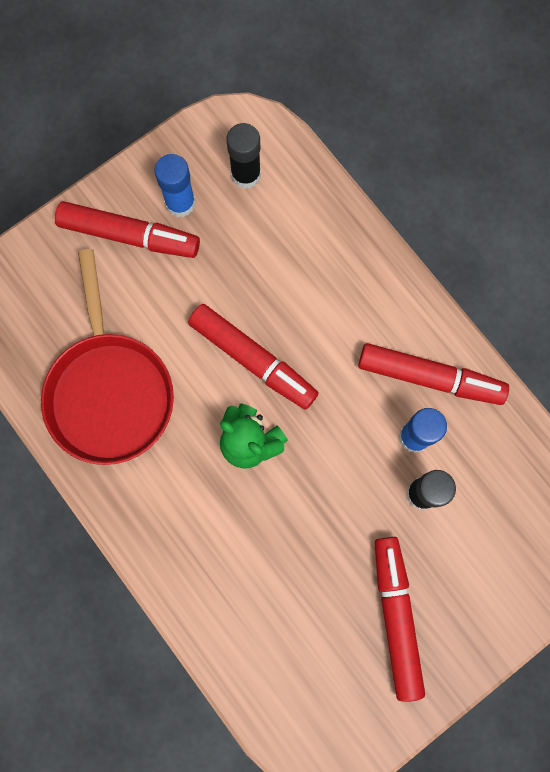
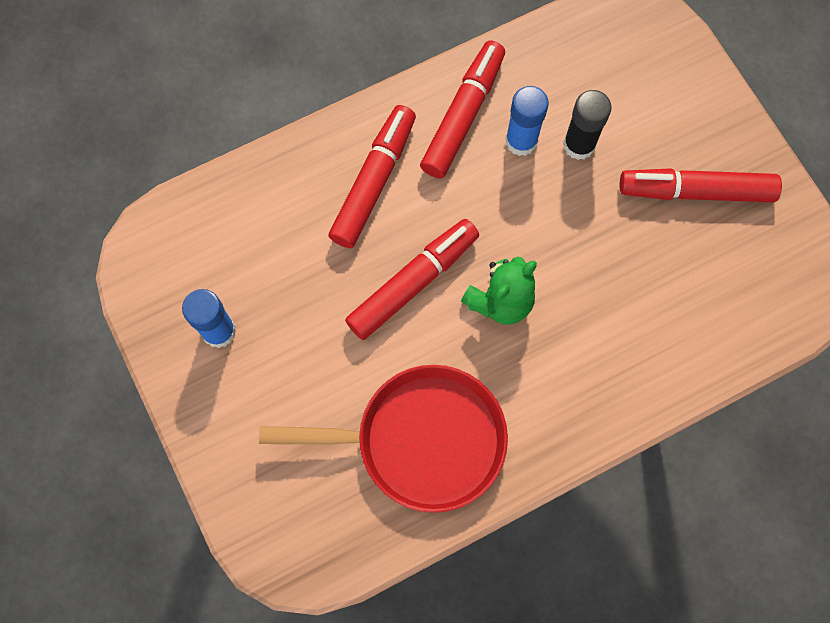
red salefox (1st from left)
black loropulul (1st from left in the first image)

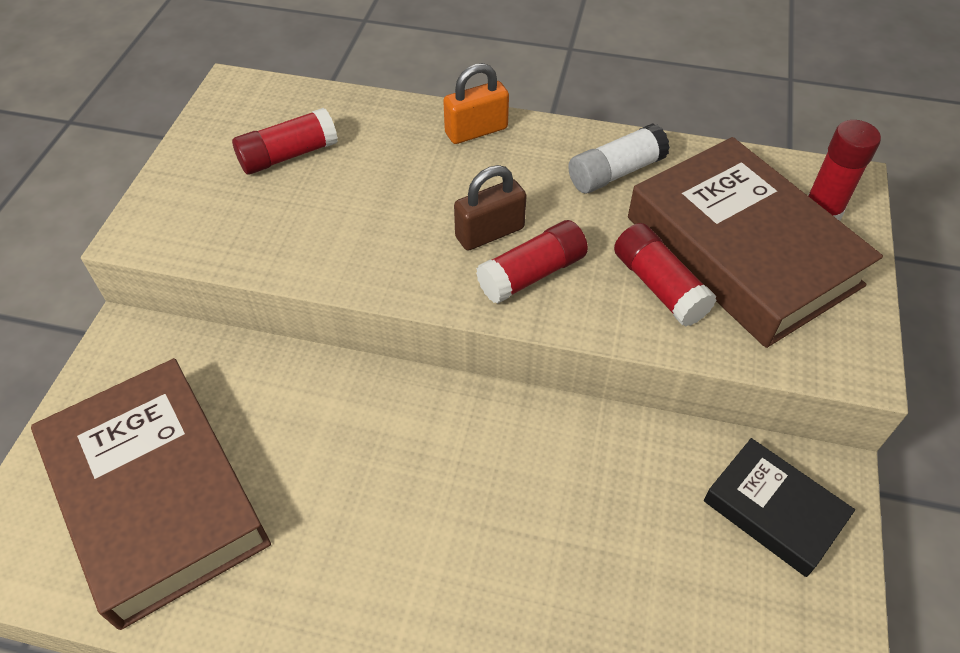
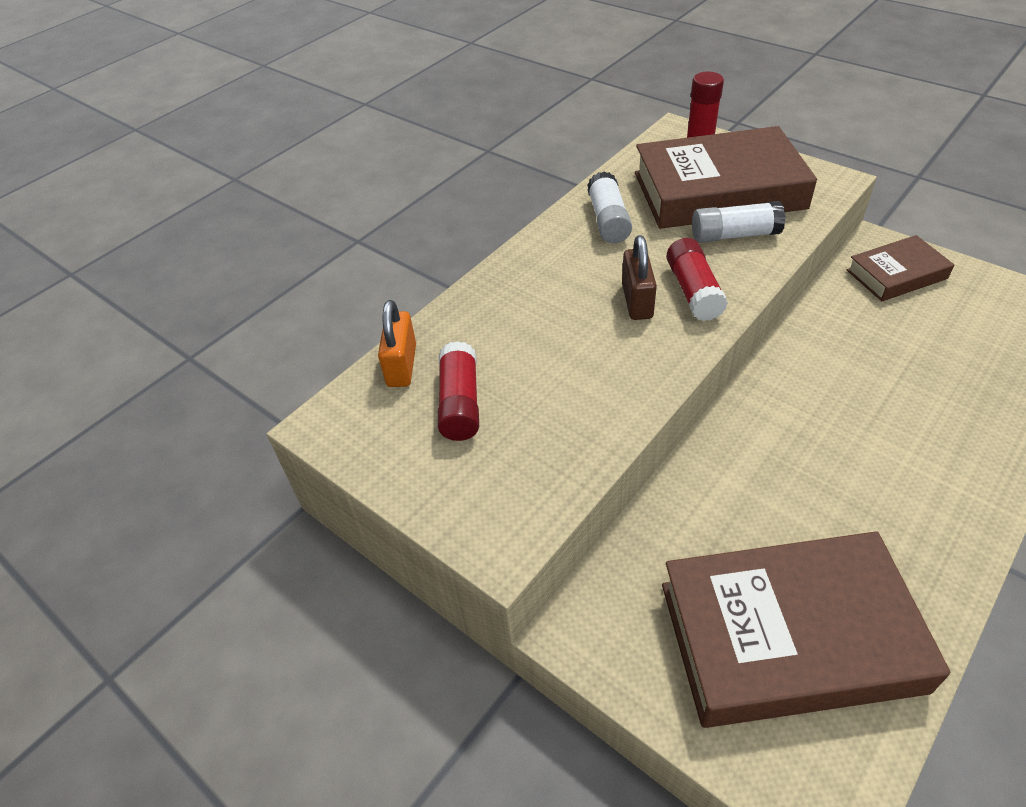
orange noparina
white loropulul (2nd from left)
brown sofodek (3rd from left)

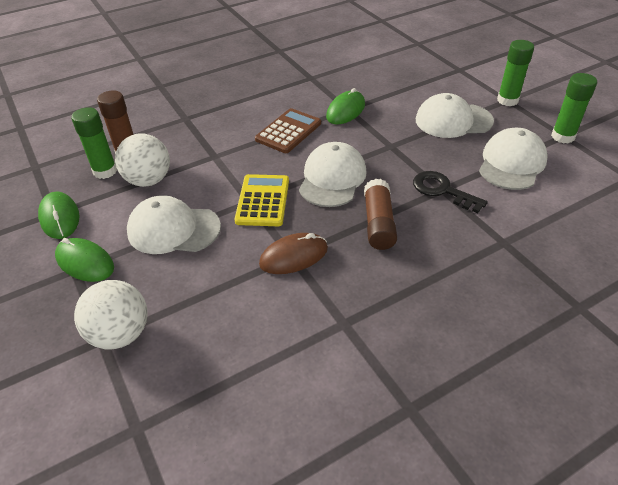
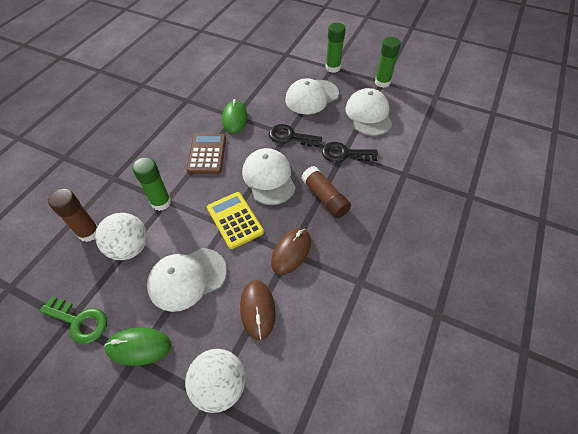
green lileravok
green loropulul (1st from left)
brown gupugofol (1st from left)
black lileravok (1st from left)

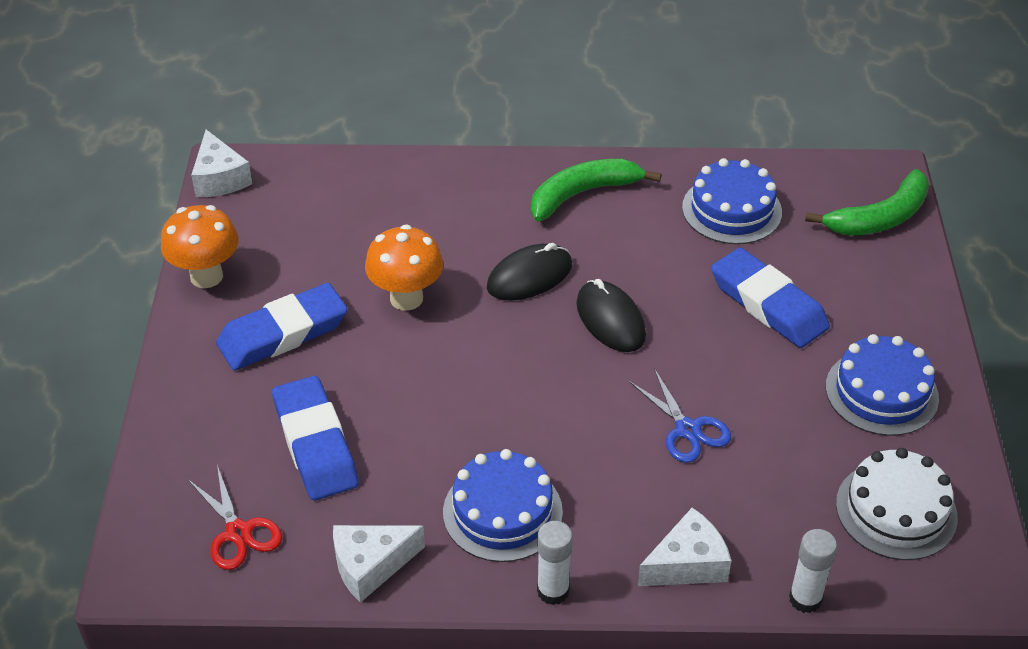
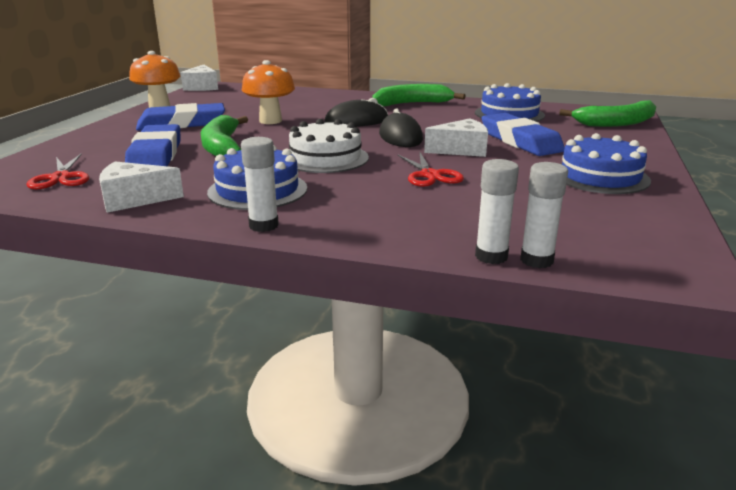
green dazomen (1st from left)
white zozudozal
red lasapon (2nd from left)
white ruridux (3rd from left)
white loropulul (3rd from left)

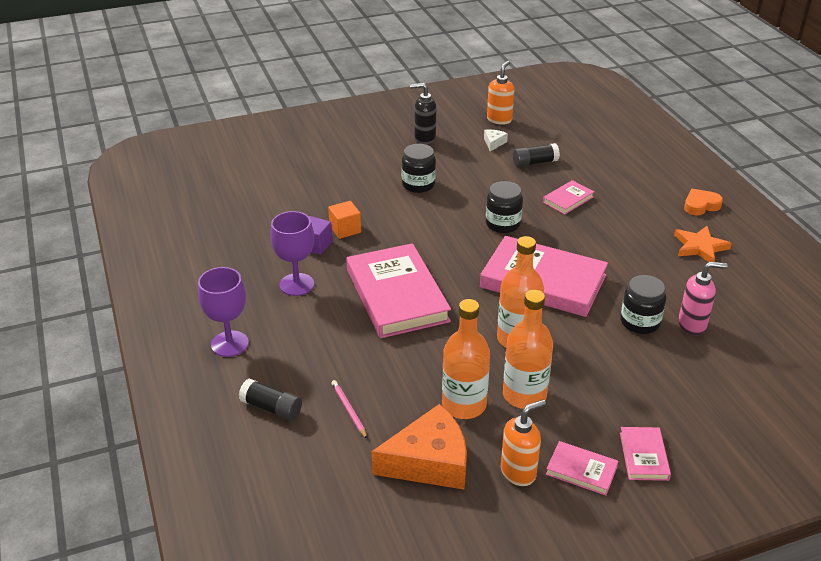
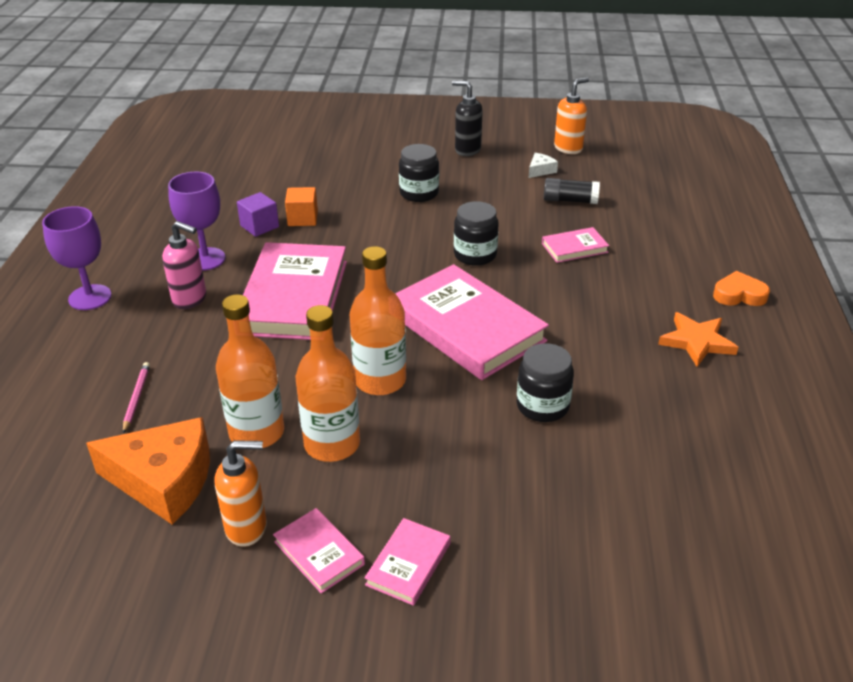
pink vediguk
black loropulul (1st from left in the first image)

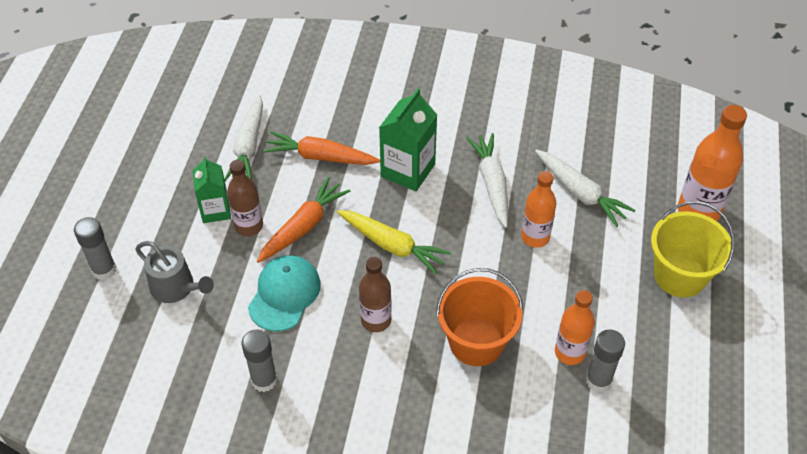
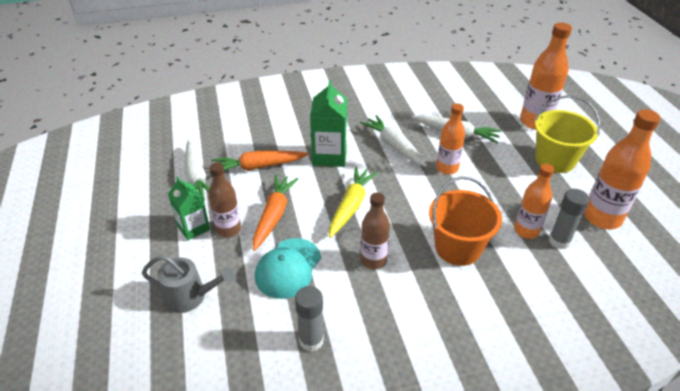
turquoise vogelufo
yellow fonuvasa
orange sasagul (4th from left)
grey loropulul (1st from left in the first image)

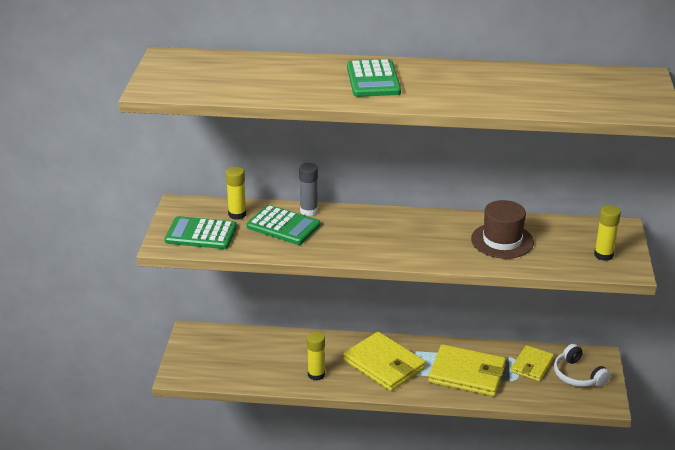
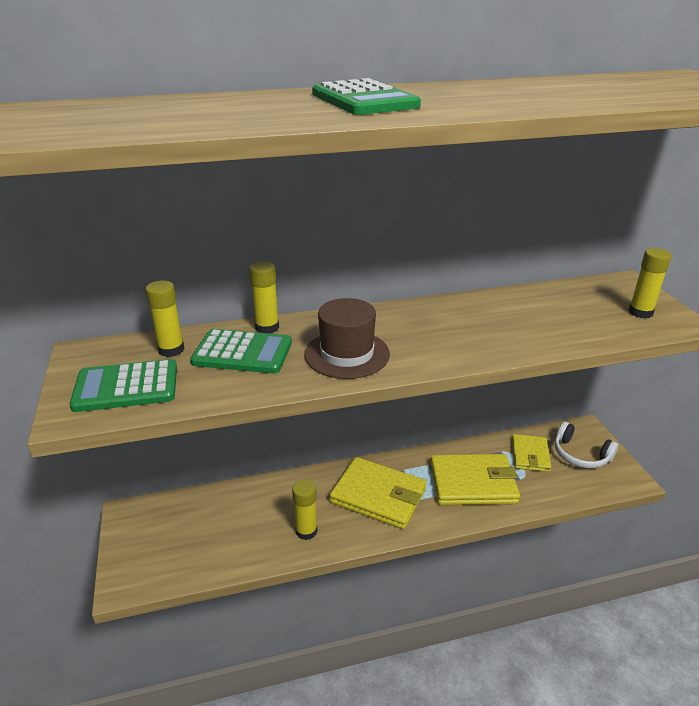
yellow loropulul (2nd from left)
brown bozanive

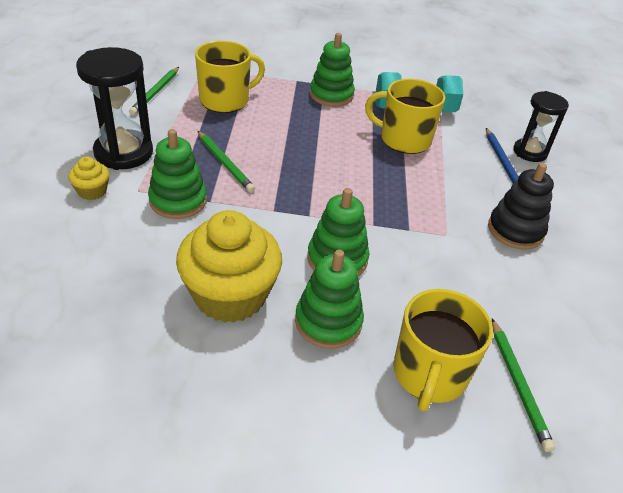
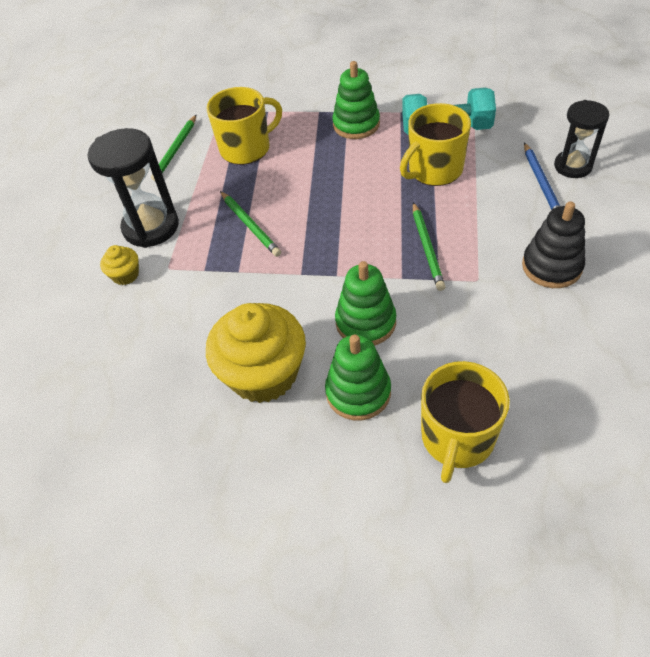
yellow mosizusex (2nd from left)
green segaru (3rd from left)
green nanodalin (1st from left in the first image)

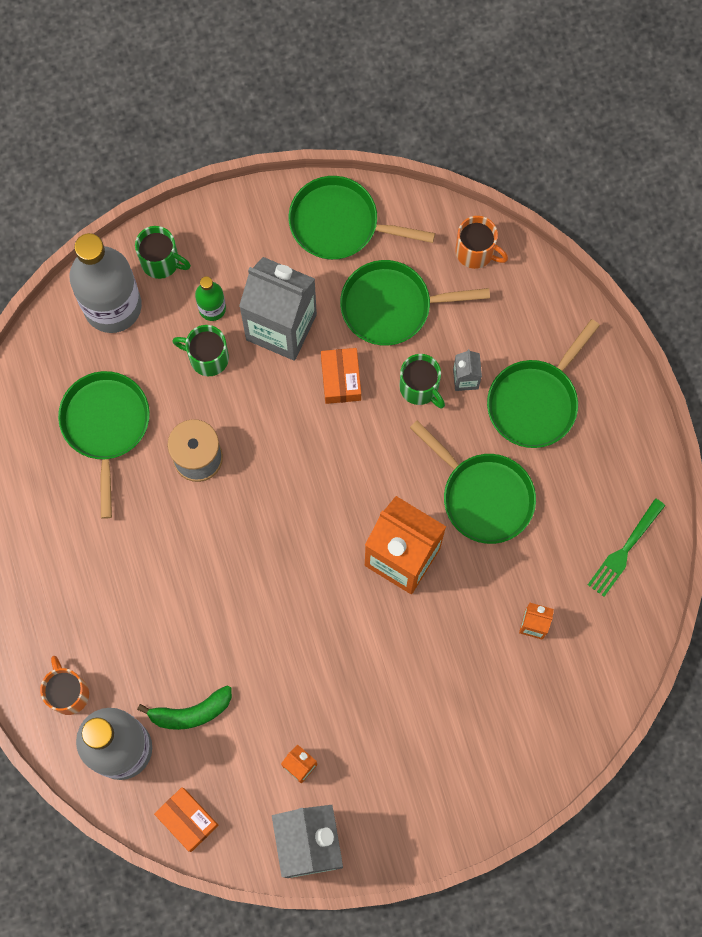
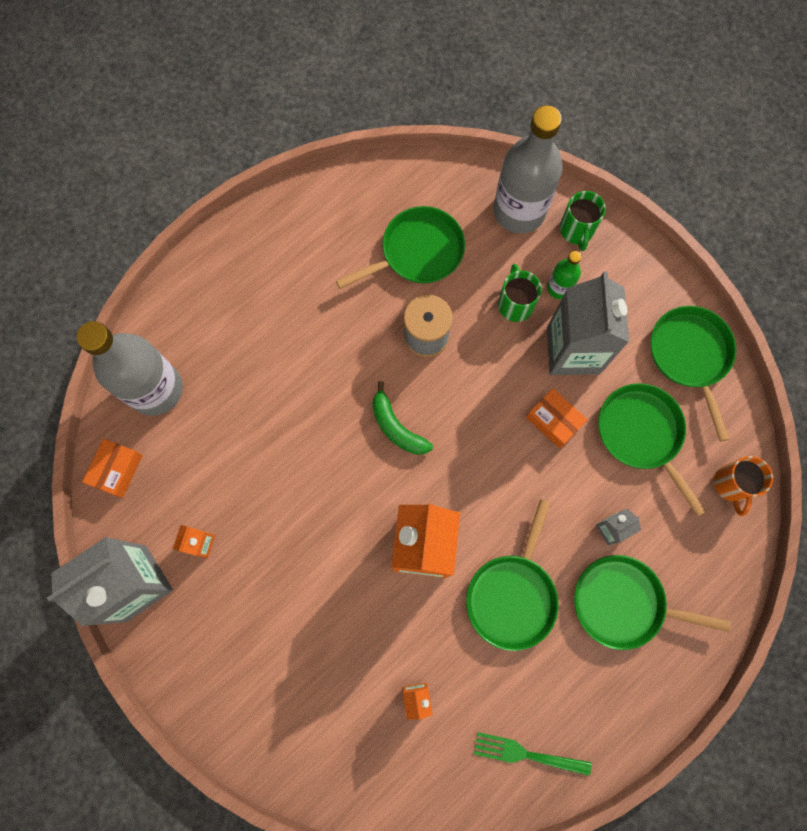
green dazomen
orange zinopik (2nd from left)
orange mosizusex (1st from left in the first image)
green mosizusex (3rd from left in the first image)

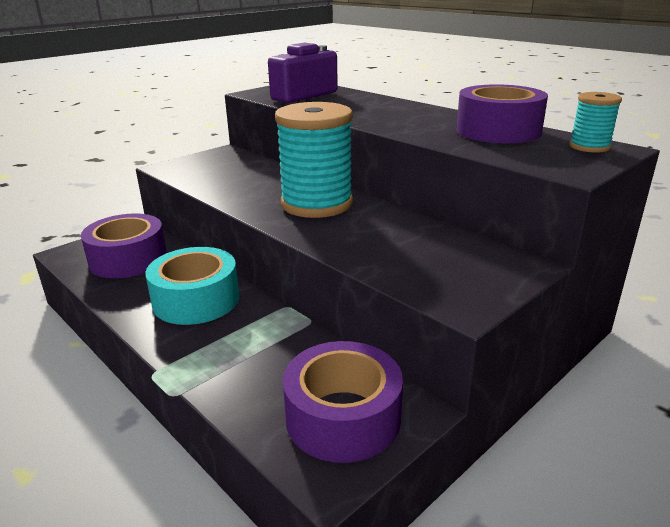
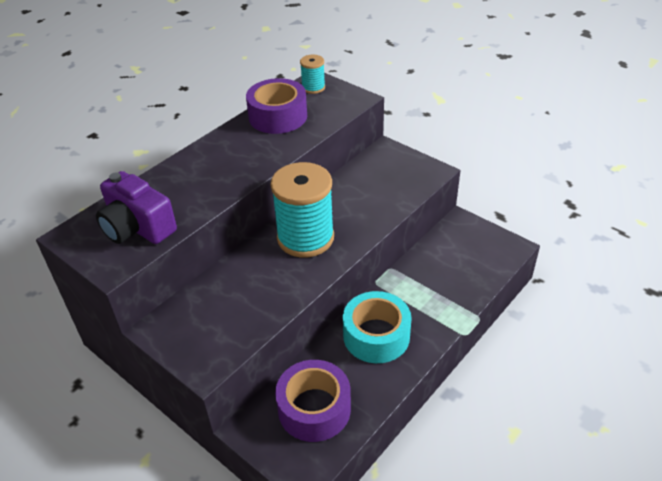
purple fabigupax (2nd from left in the first image)

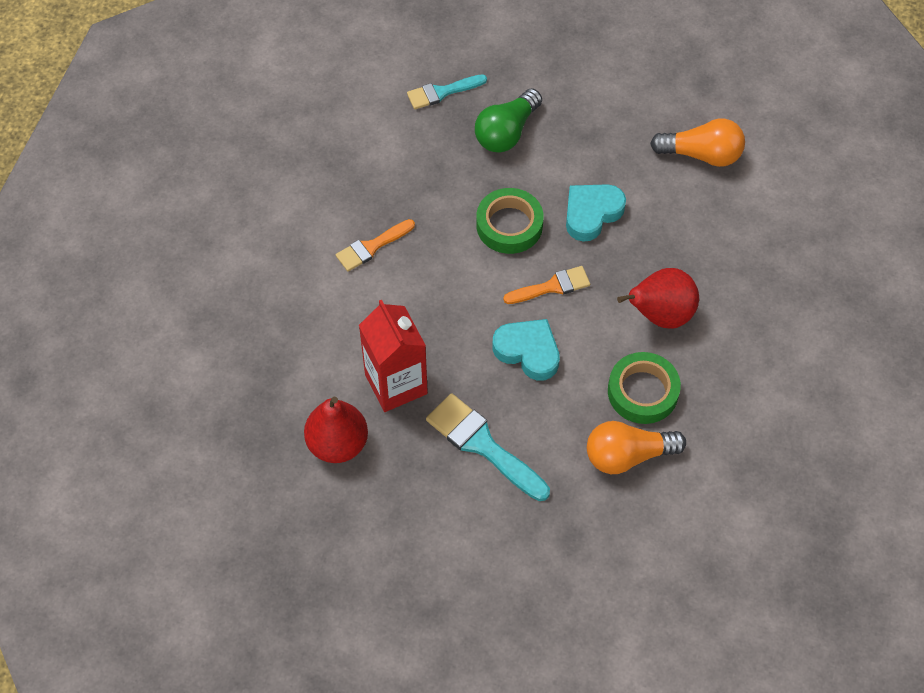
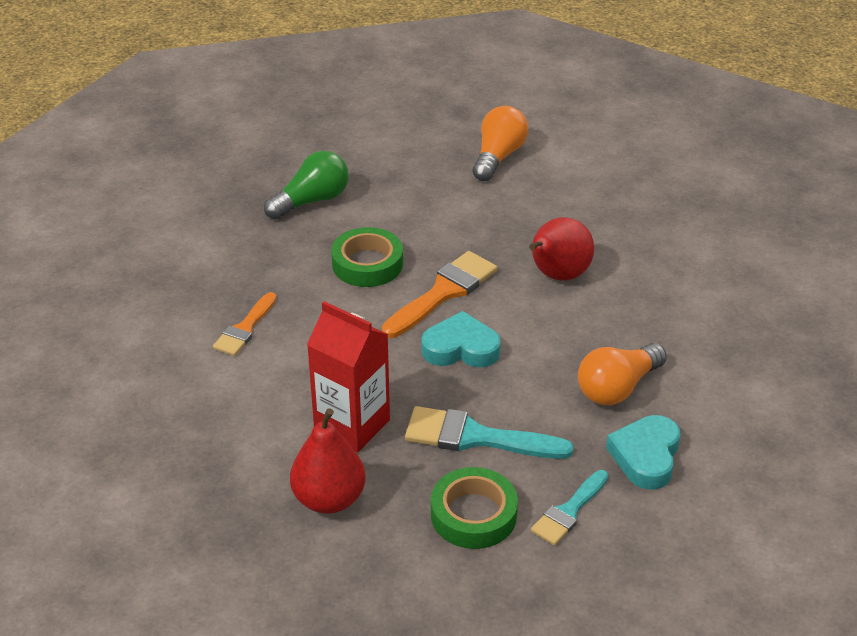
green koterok
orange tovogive (2nd from left)
green fabigupax (2nd from left)
orange koterok (1st from left)
turquoise tovogive (2nd from left)
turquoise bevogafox (2nd from left)

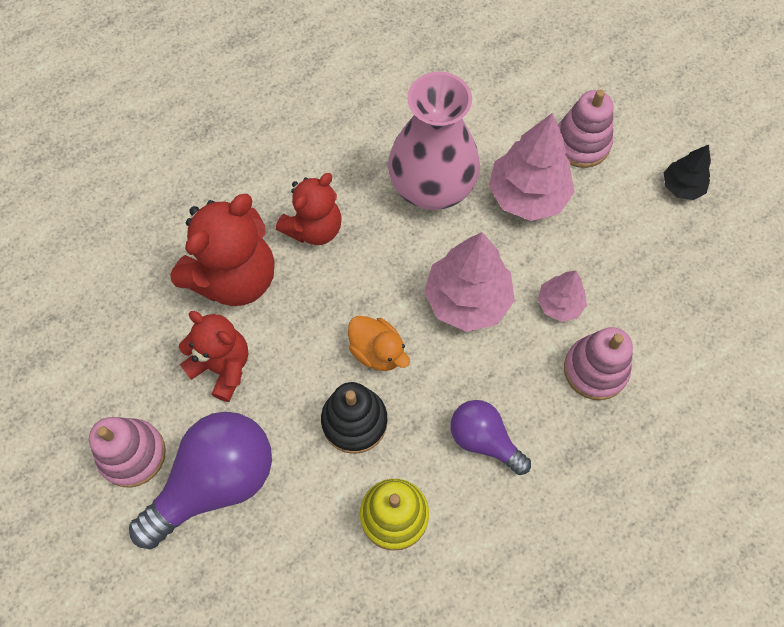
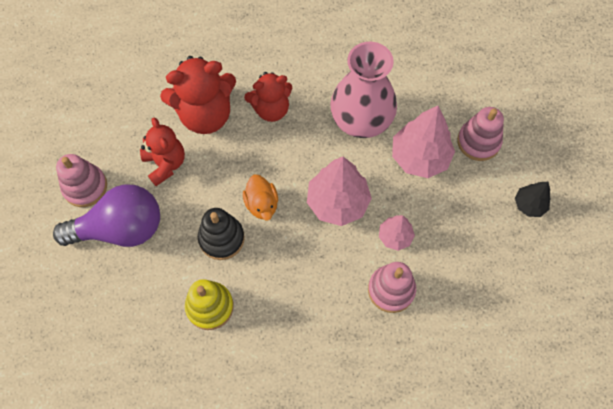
purple koterok (2nd from left in the first image)

